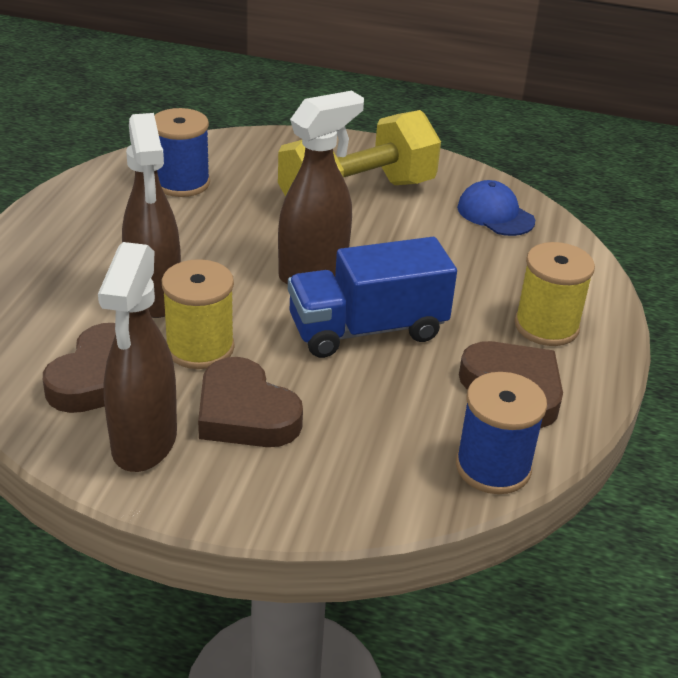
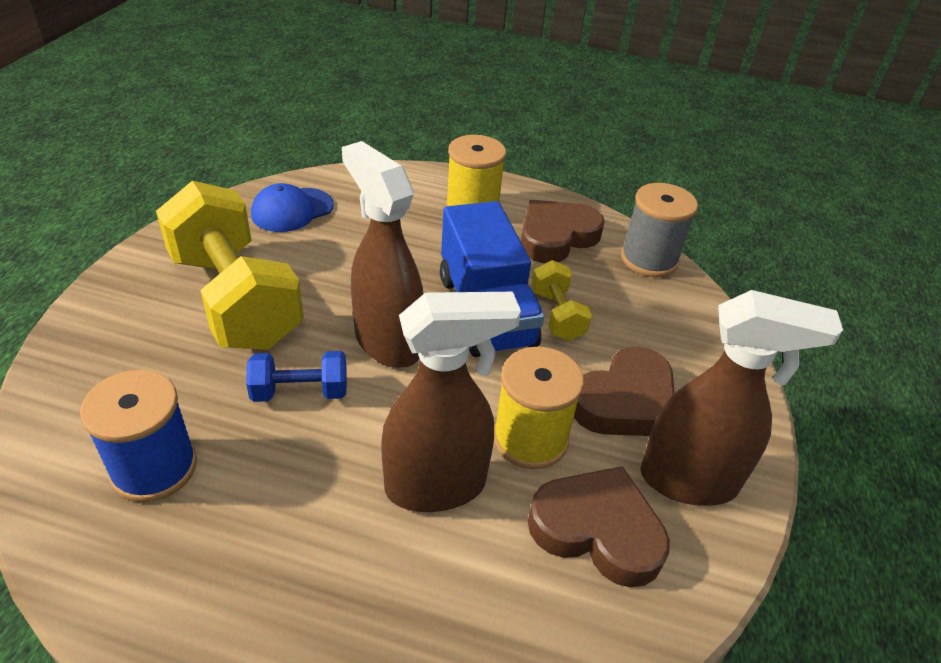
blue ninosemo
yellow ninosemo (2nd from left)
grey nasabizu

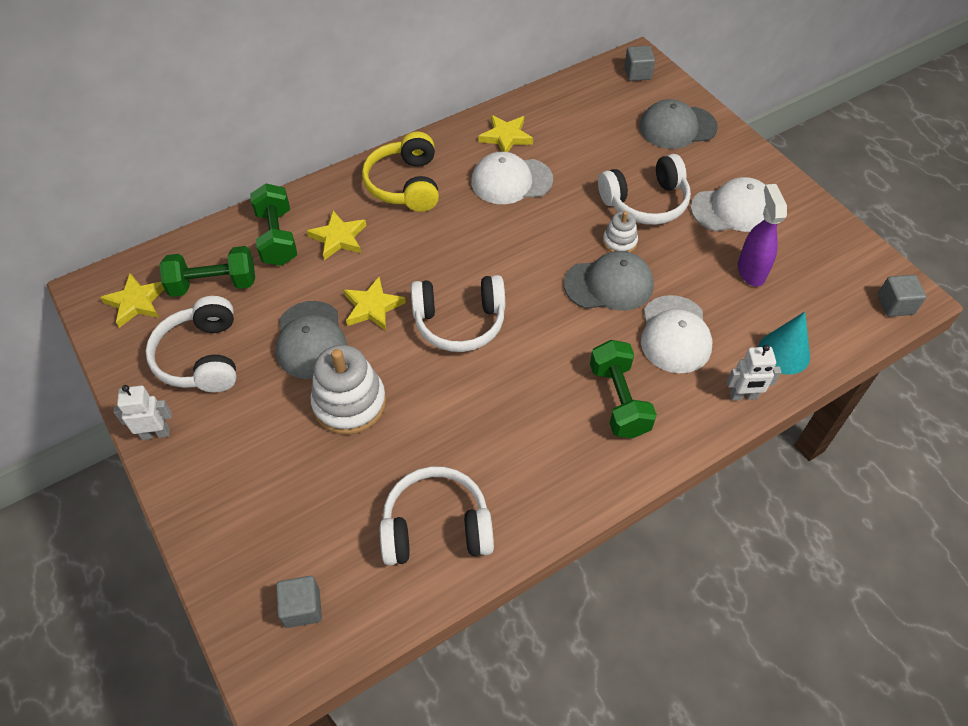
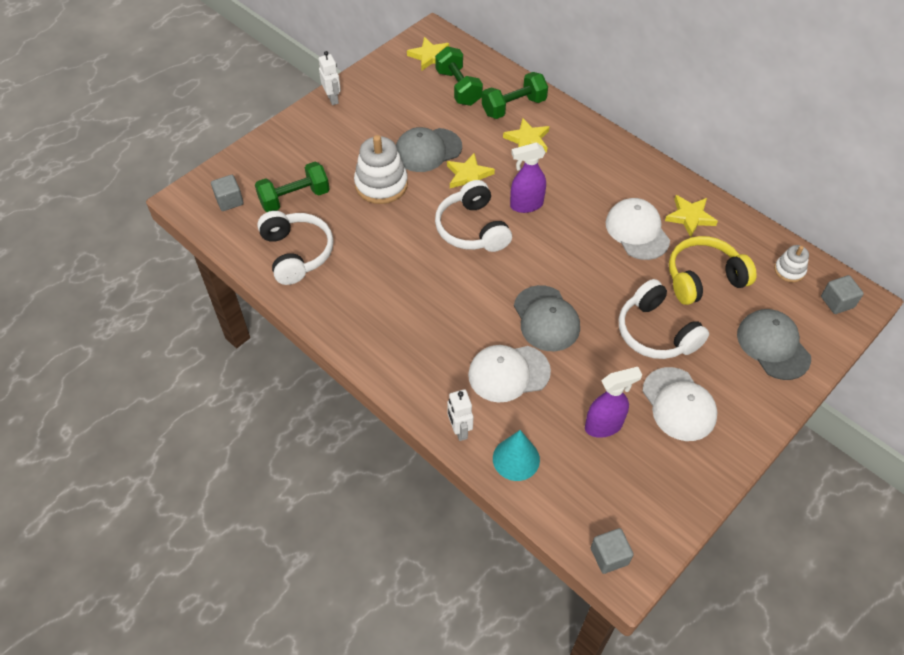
green ninosemo (1st from left)
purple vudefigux (1st from left)
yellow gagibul
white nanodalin (2nd from left)
white gagibul (1st from left in the first image)

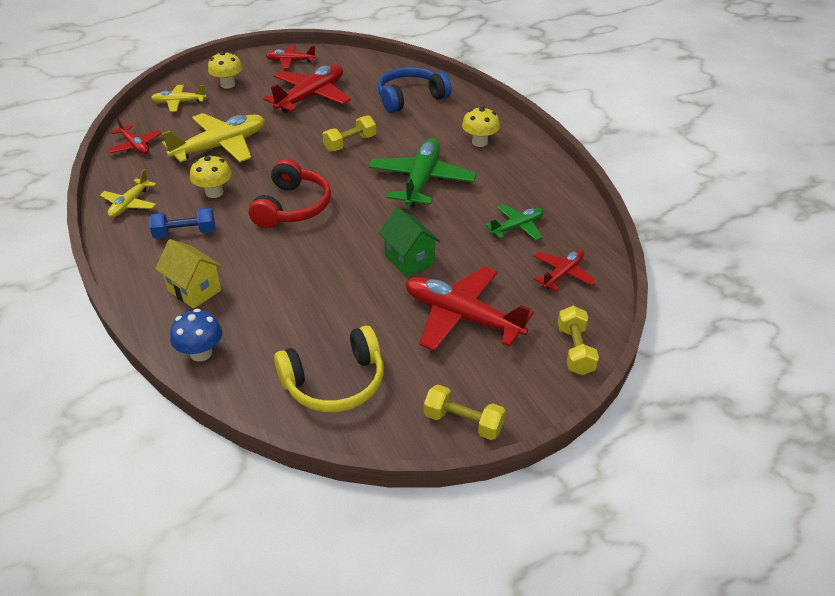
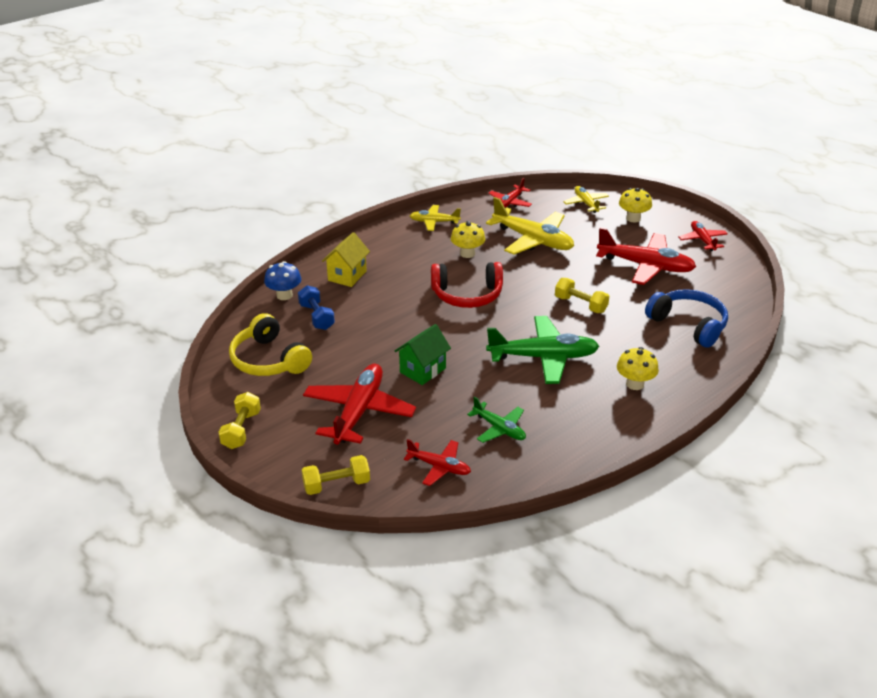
blue ninosemo

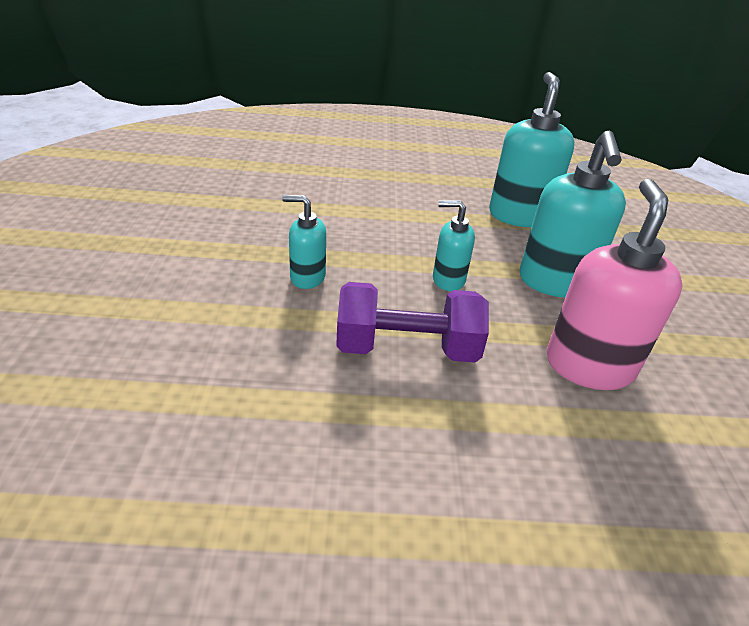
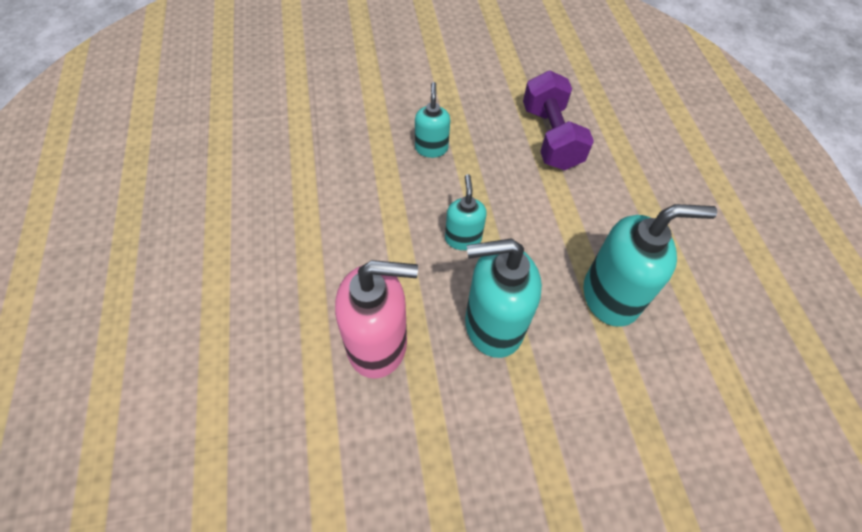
purple ninosemo

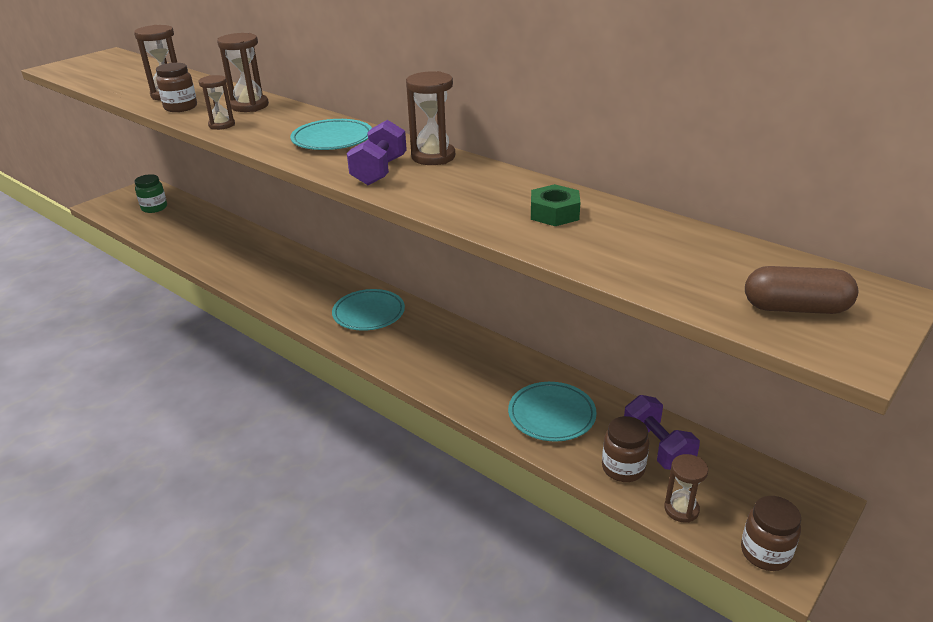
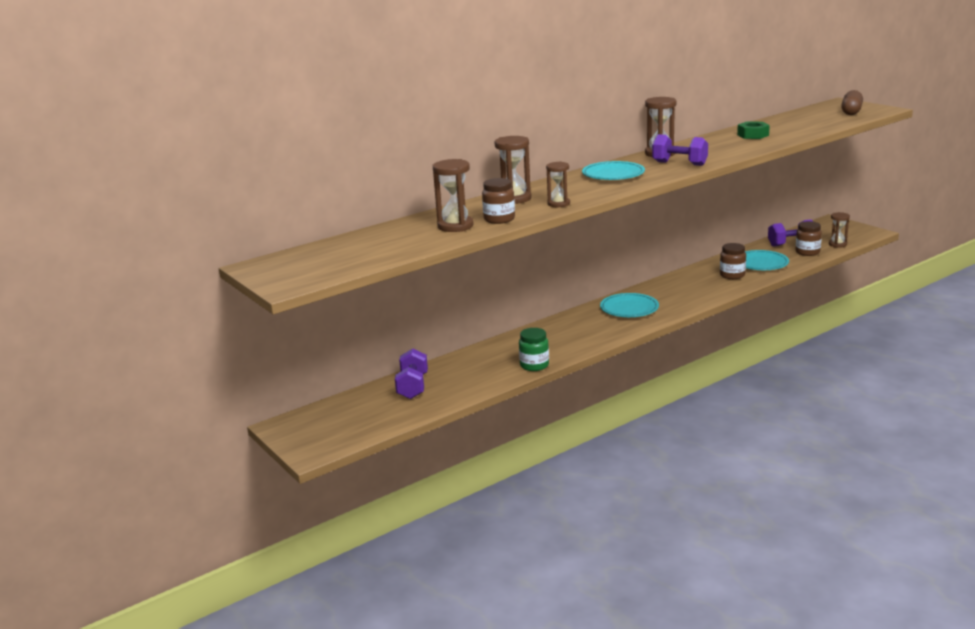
purple ninosemo (1st from left)
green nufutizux
brown nufutizux (2nd from left)

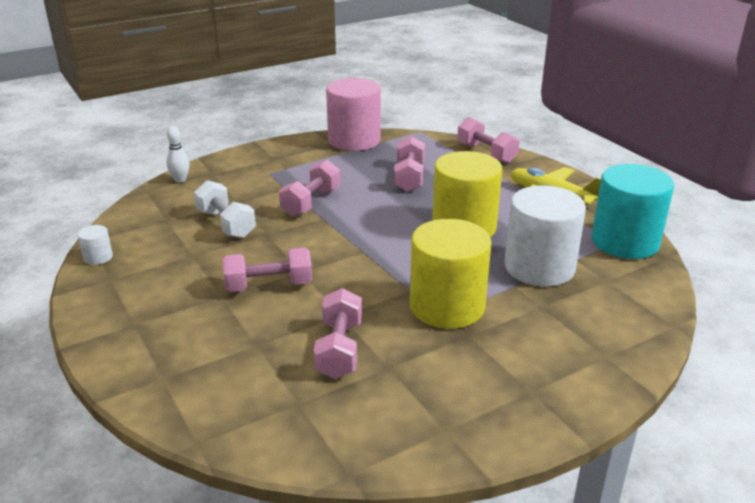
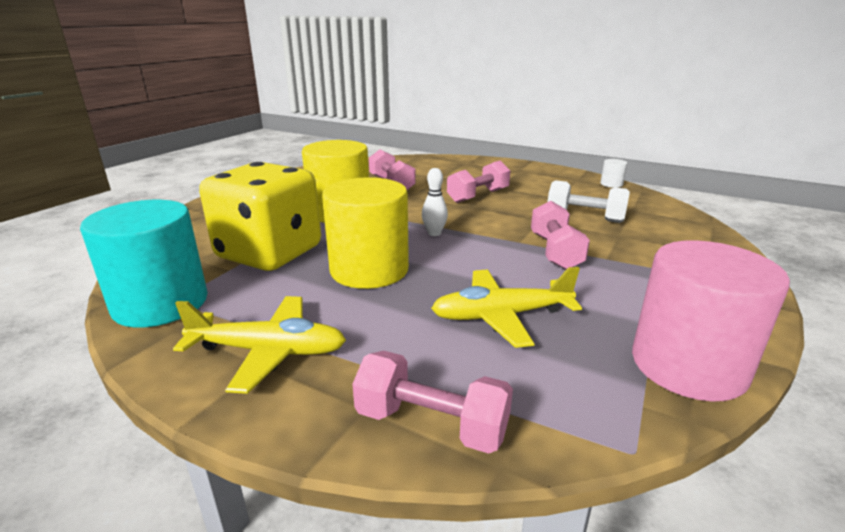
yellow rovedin
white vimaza
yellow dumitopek (2nd from left)

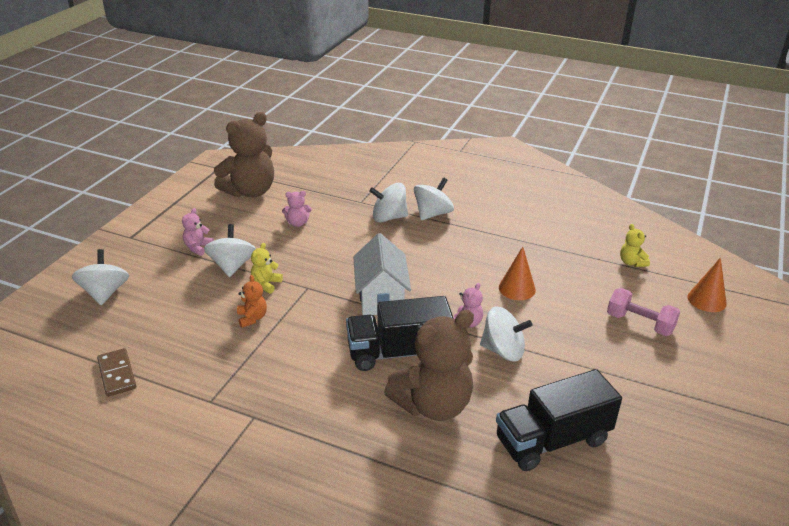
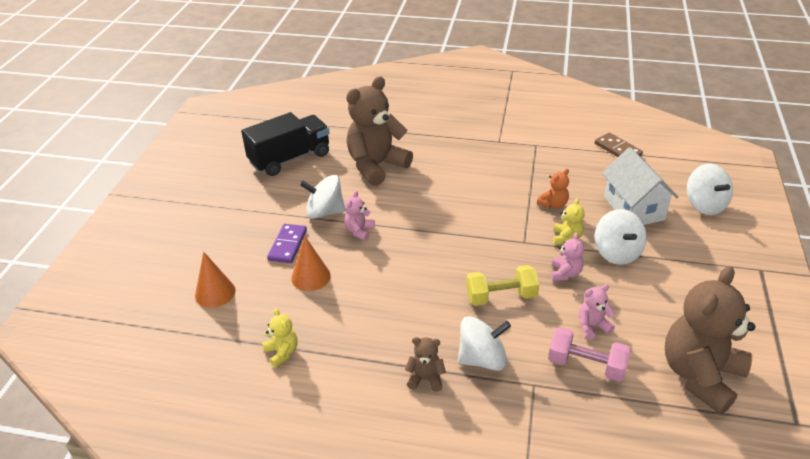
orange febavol (1st from left)
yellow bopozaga (1st from left)
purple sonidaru
brown bopozaga (2nd from left)
yellow ninosemo
orange bopozaga
pink ninosemo
pink bopozaga (2nd from left)
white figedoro
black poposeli (1st from left in the first image)

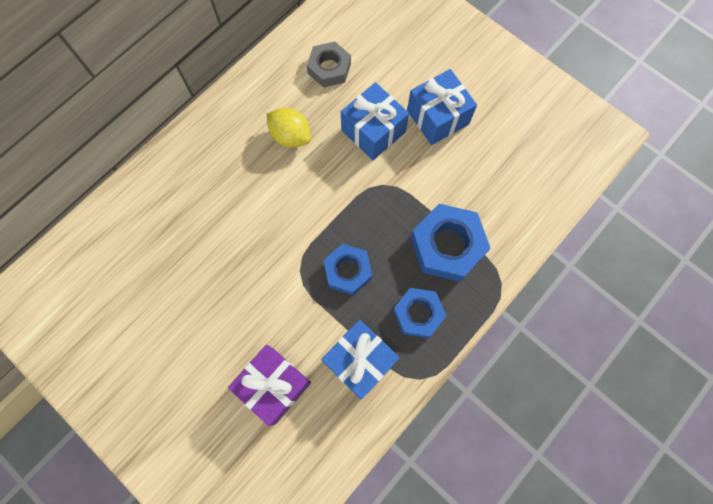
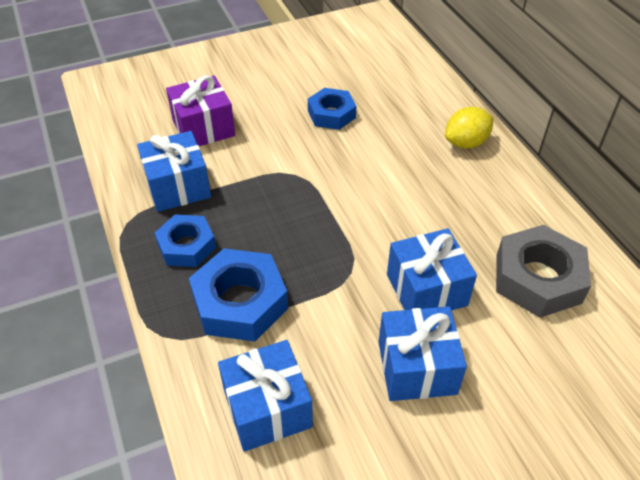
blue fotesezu (2nd from left)
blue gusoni (3rd from left)
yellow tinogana
grey gusoni

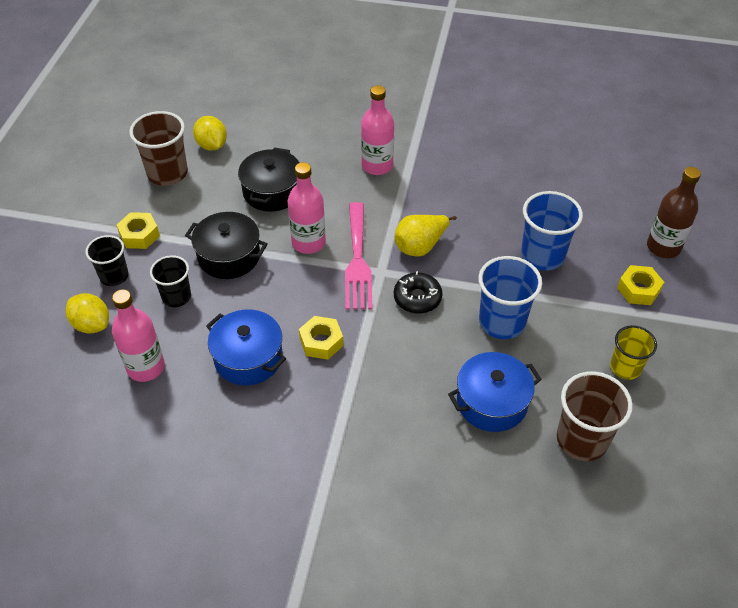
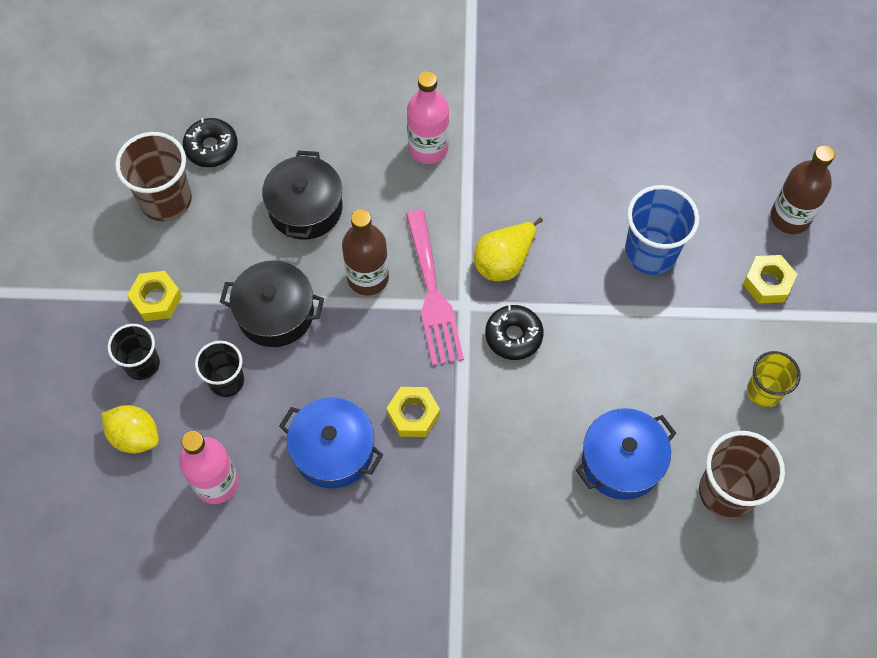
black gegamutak (1st from left)
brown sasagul (1st from left)
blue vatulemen (1st from left in the first image)

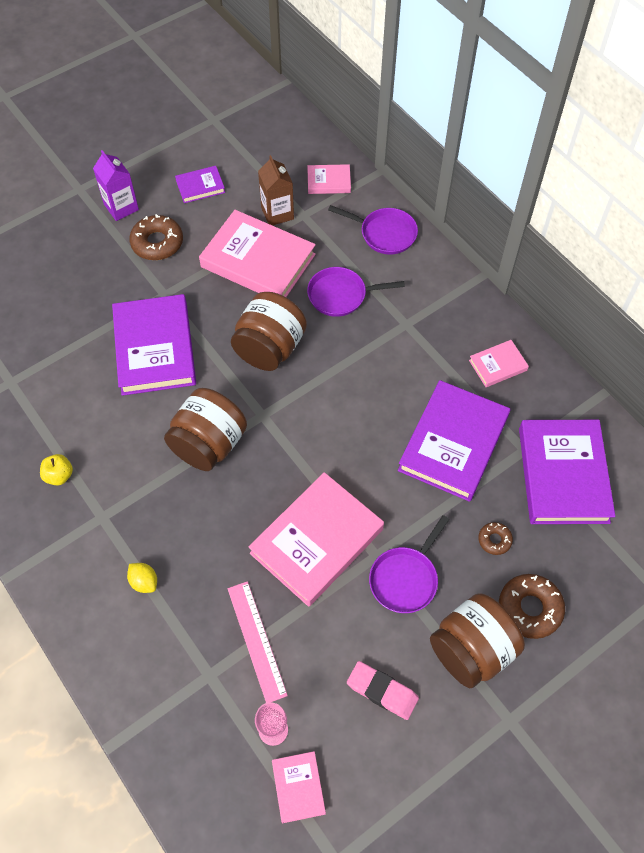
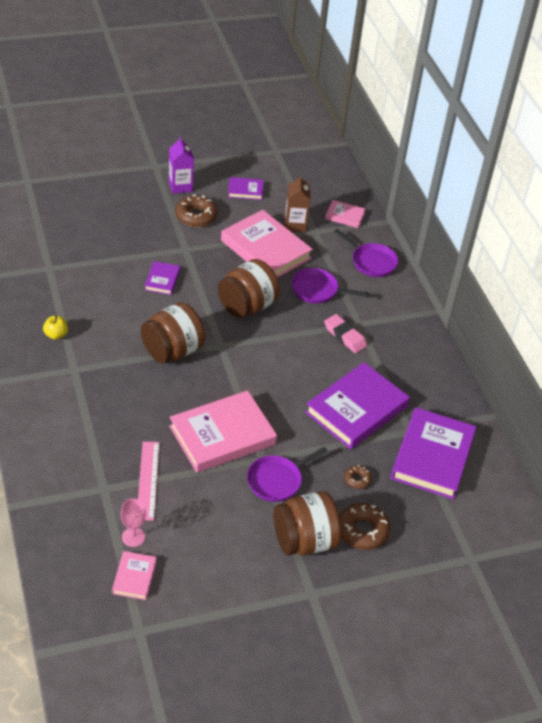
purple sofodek (1st from left)
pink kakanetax
yellow tinogana
pink sofodek (5th from left in the first image)

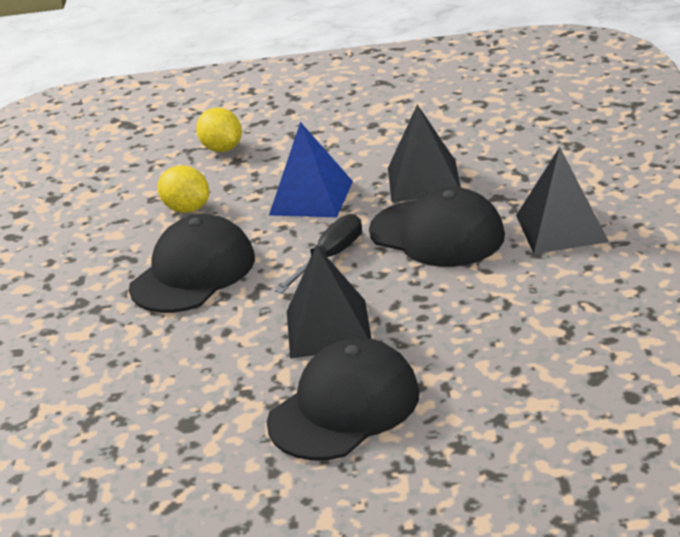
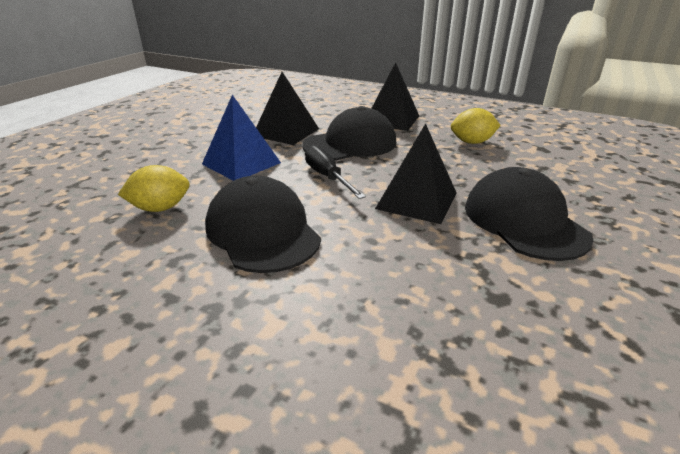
yellow tinogana (2nd from left)

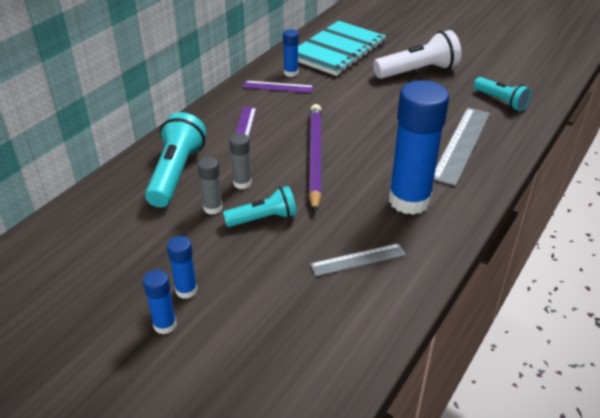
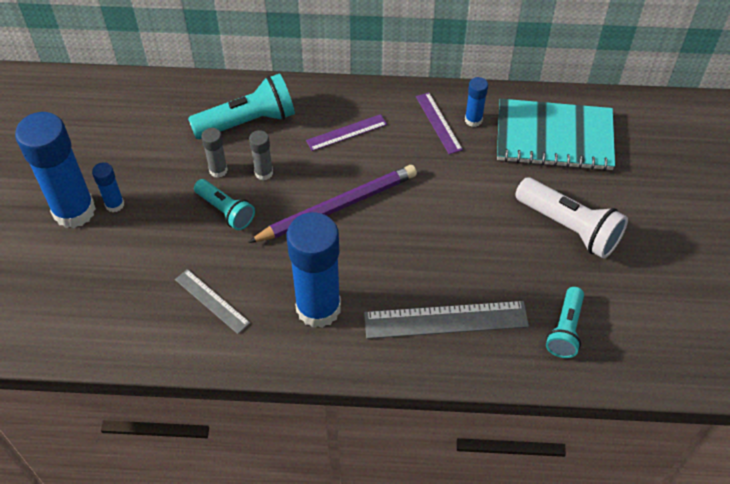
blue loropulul (1st from left)

